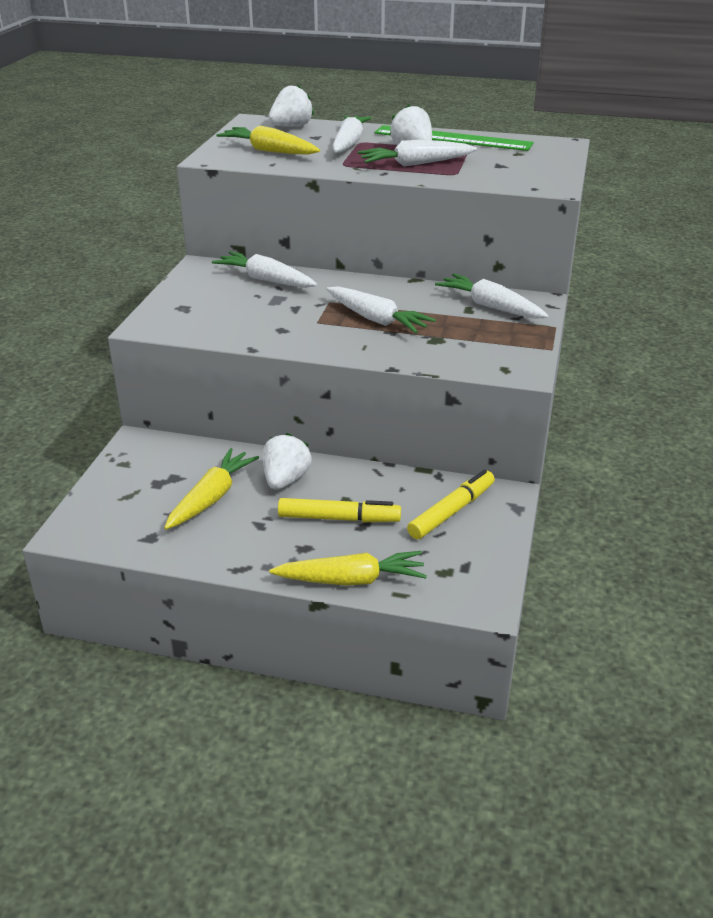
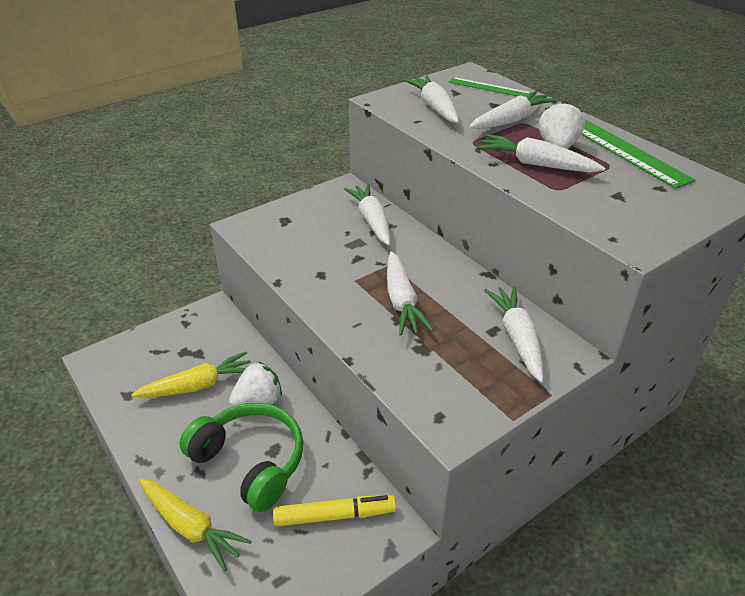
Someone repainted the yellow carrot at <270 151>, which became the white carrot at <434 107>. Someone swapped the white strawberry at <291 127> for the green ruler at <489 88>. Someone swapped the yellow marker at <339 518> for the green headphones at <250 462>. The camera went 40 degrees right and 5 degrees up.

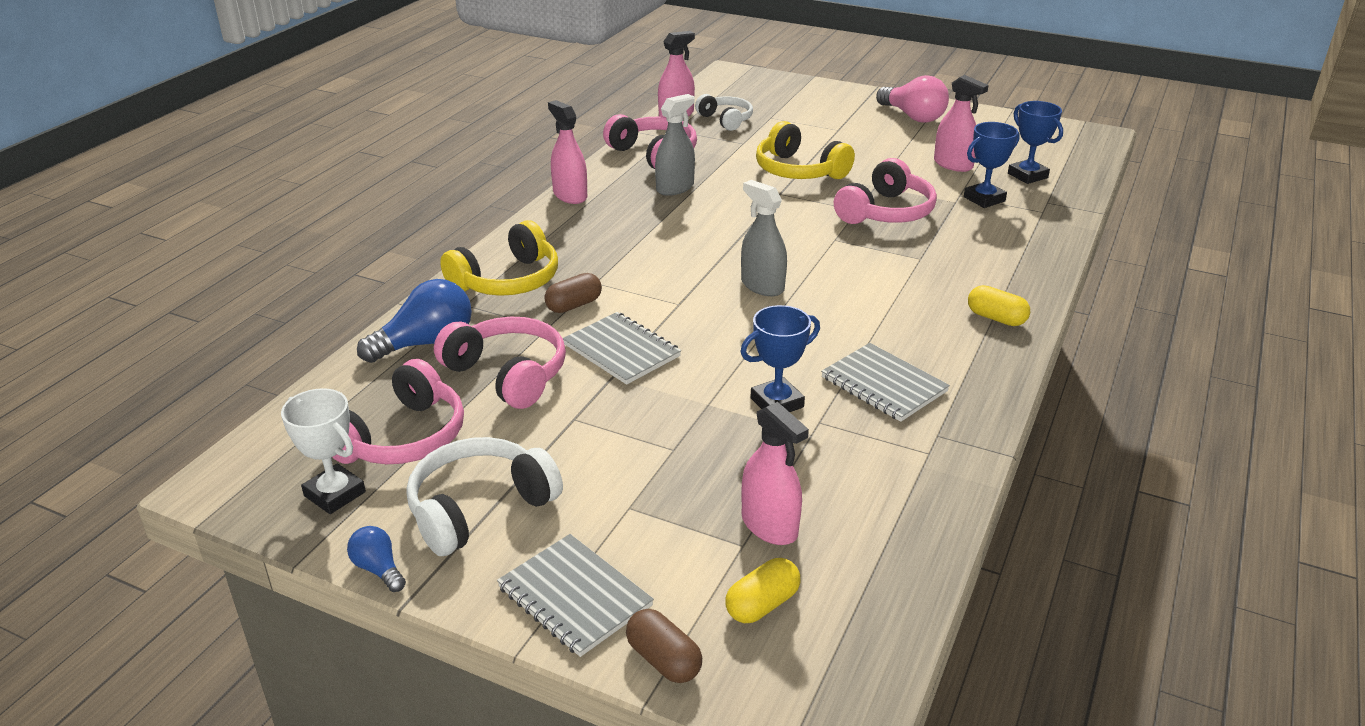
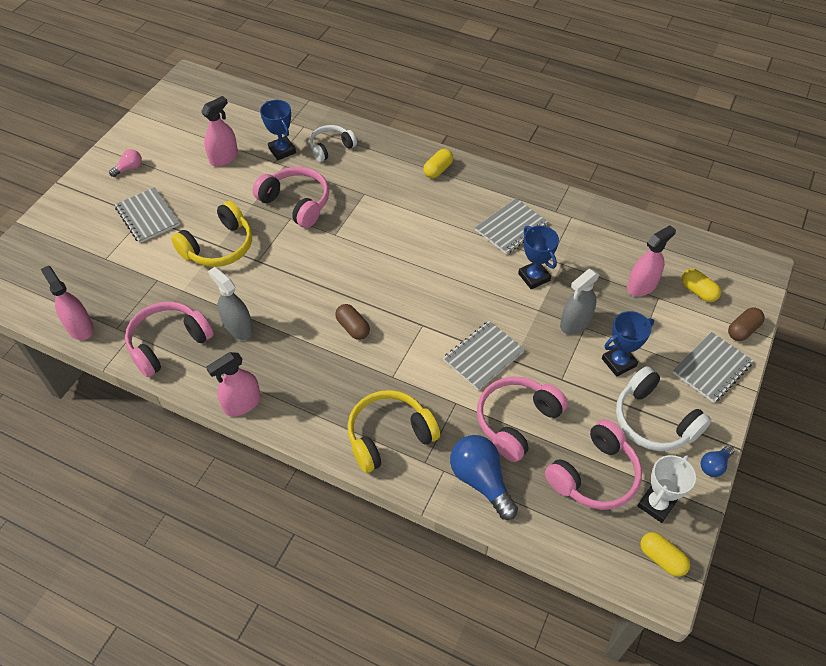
Someone rotated the pink headphones at <402 438> by 105 degrees clockwise. Someone rotated the yellow headphones at <507 281> by 75 degrees counterclockwise. Someone carried the brown capsule from <574 305> to <353 327>. Someone carried the white headphones from <726 120> to <331 148>. Someone carried the grey spray bottle from <762 286> to <575 323>. Someone scaled the pink light bulb at <913 116> by 0.52. Someone carried the blue trophy from <1027 175> to <618 362>. Someone put down the grey notebook at <147 216>. Someone put down the yellow capsule at <661 558>. The camera went 90 degrees left and 20 degrees up.

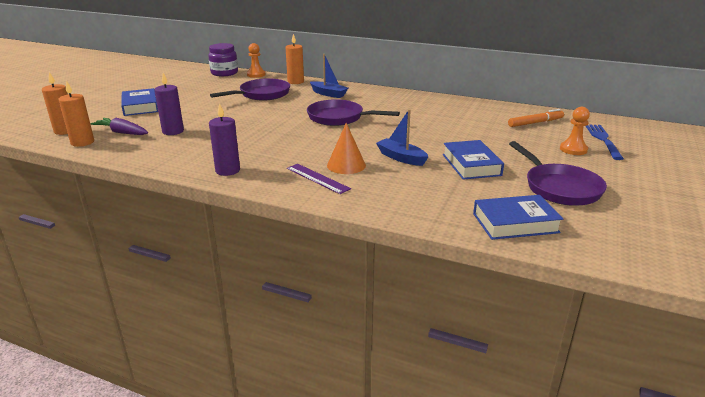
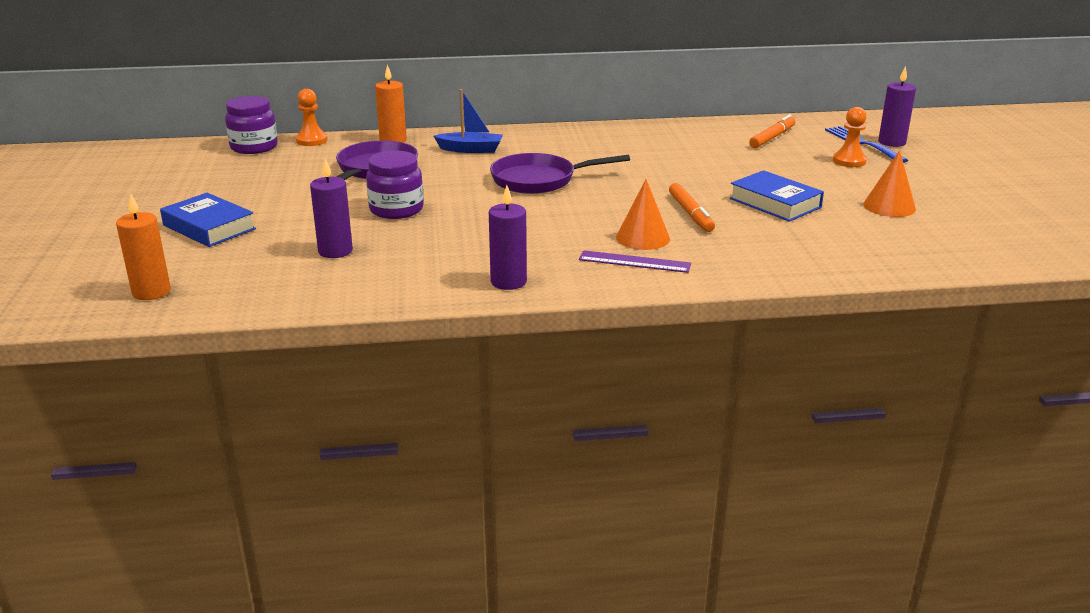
Someone took away the orange candle at <82 142>. Someone took away the purple carrot at <122 132>. Someone swapped the blue boat at <401 158> for the orange marker at <691 213>. Someone took away the blue book at <515 223>. Someone swapped the purple pan at <559 188> for the orange cone at <889 206>. Someone put down the purple jar at <396 210>. Someone put down the purple candle at <892 142>. The camera went 30 degrees left and 0 degrees up.

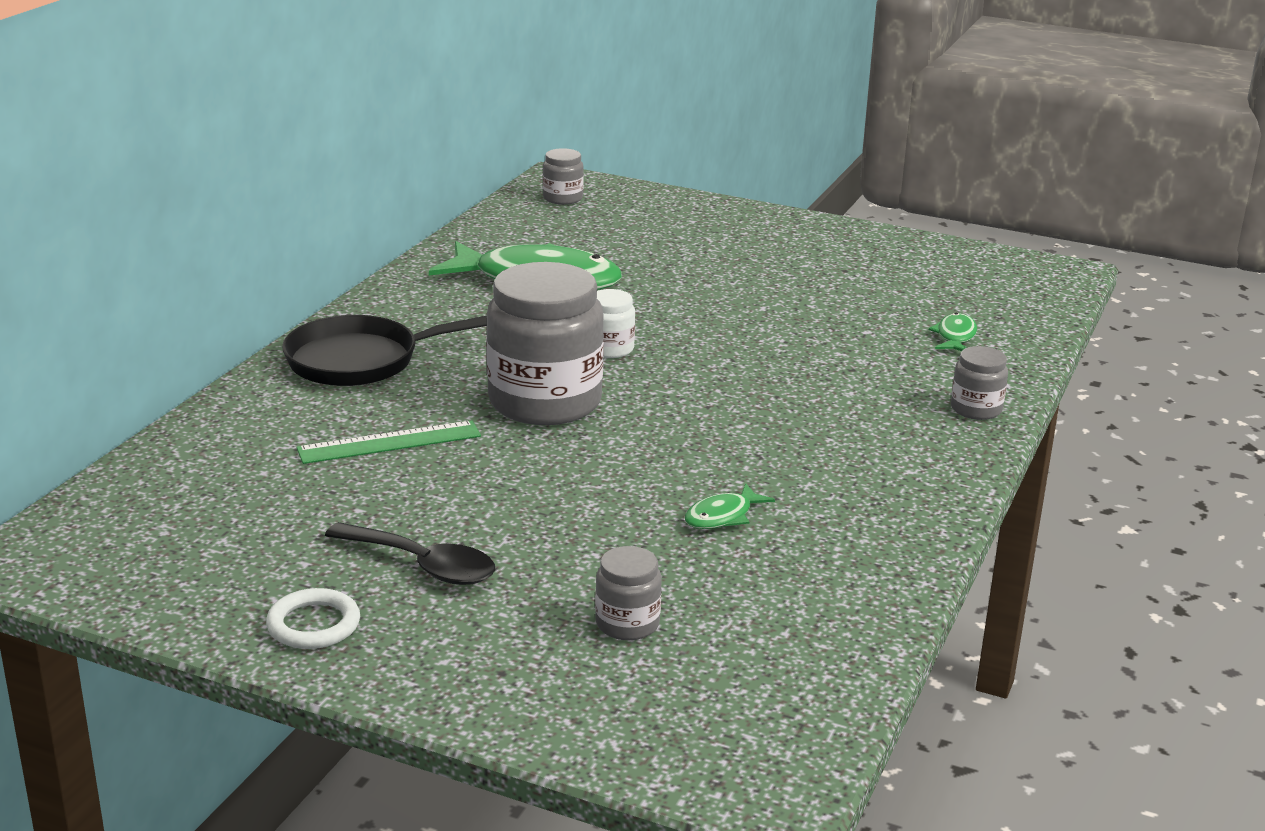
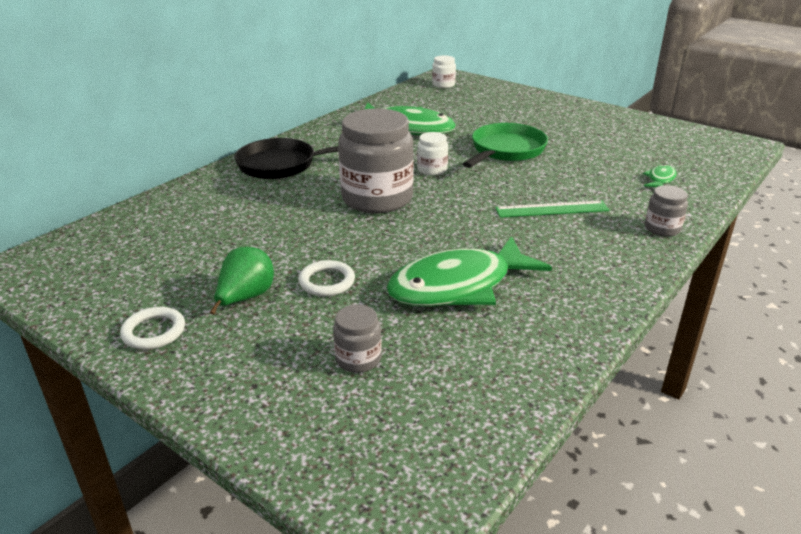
Someone carried the green ruler from <389 442> to <552 209>. Someone swapped the black spoon at <423 565> for the green pear at <245 298>. Someone repainted the grey jar at <562 198>, which became the white jar at <443 85>. Someone scaled the green fish at <722 516> by 2.40. Someone put down the white ring at <327 282>. Someone put down the green pan at <506 150>. The camera went 15 degrees right and 5 degrees up.

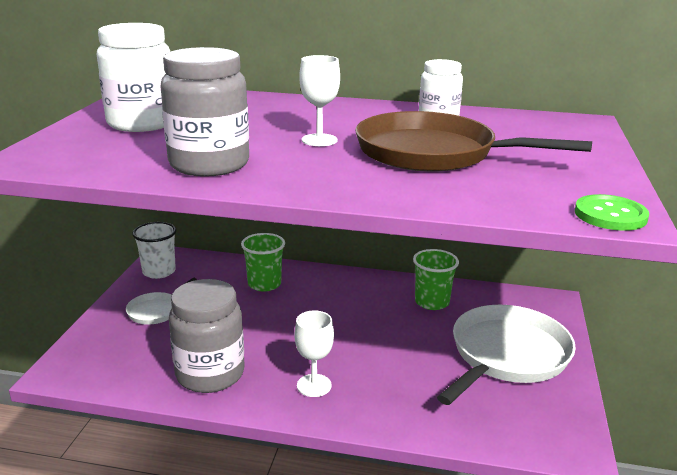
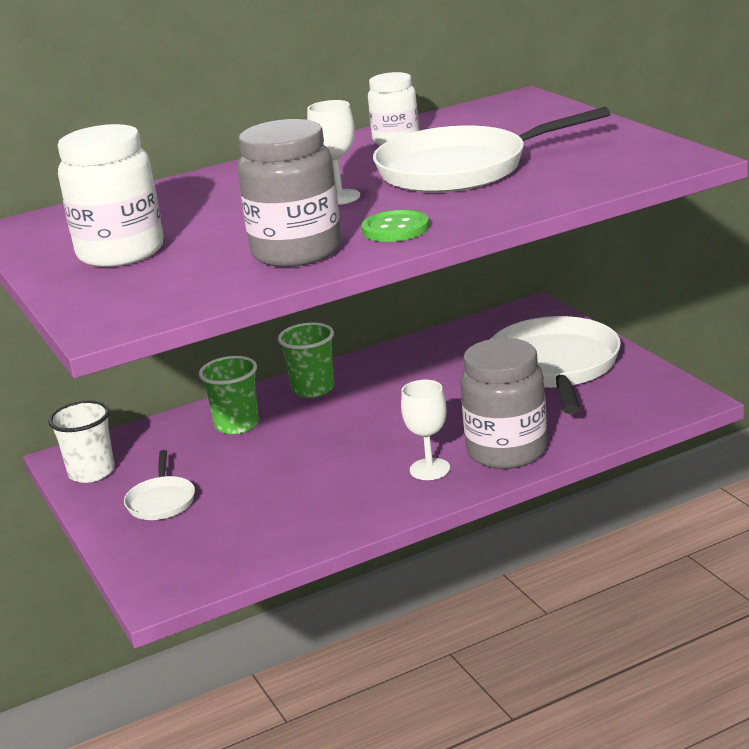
Someone carried the grey jar from <210 374> to <506 451>. Someone repainted the brown pan at <432 153>, which became the white pan at <459 169>. Someone carried the green cup from <432 302> to <313 389>. Someone carried the green button from <610 215> to <395 229>. The camera went 35 degrees left and 0 degrees up.

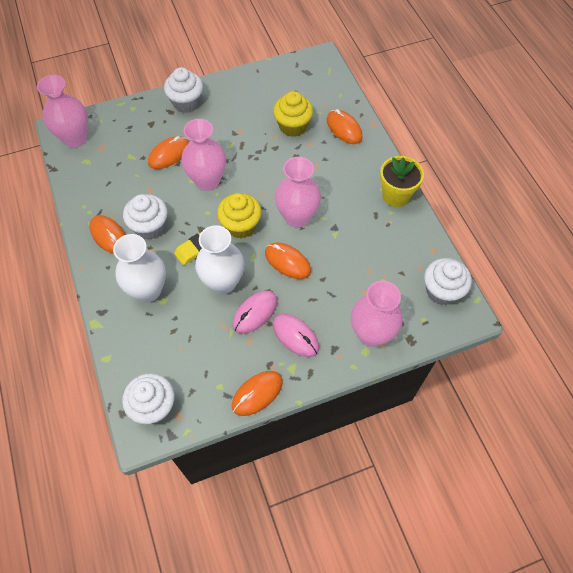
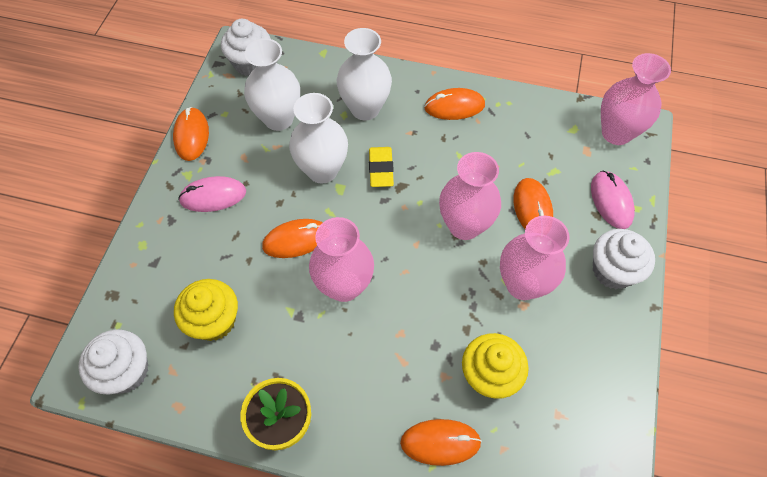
Someone took away the white cupcake at <150 227>. Someone carried the yellow cupcake from <241 226> to <214 321>. Someone carried the pink mouse from <255 313> to <611 201>. Someone carried the pink vase from <371 334> to <522 284>. Someone put down the white vase at <278 119>. The camera went 125 degrees right and 0 degrees up.

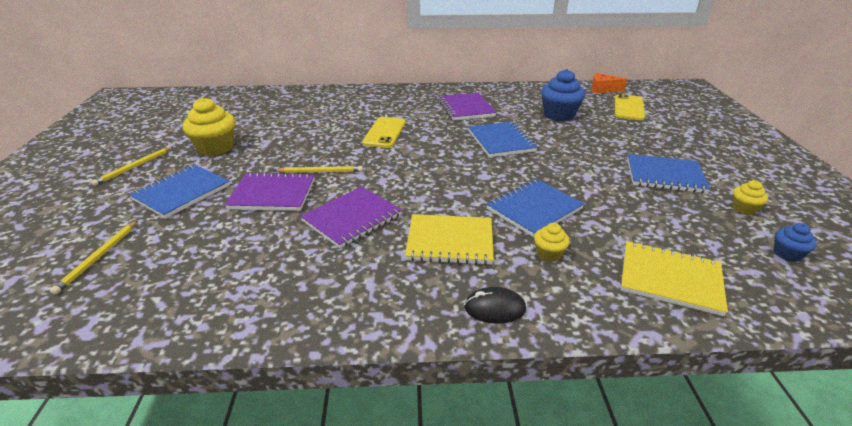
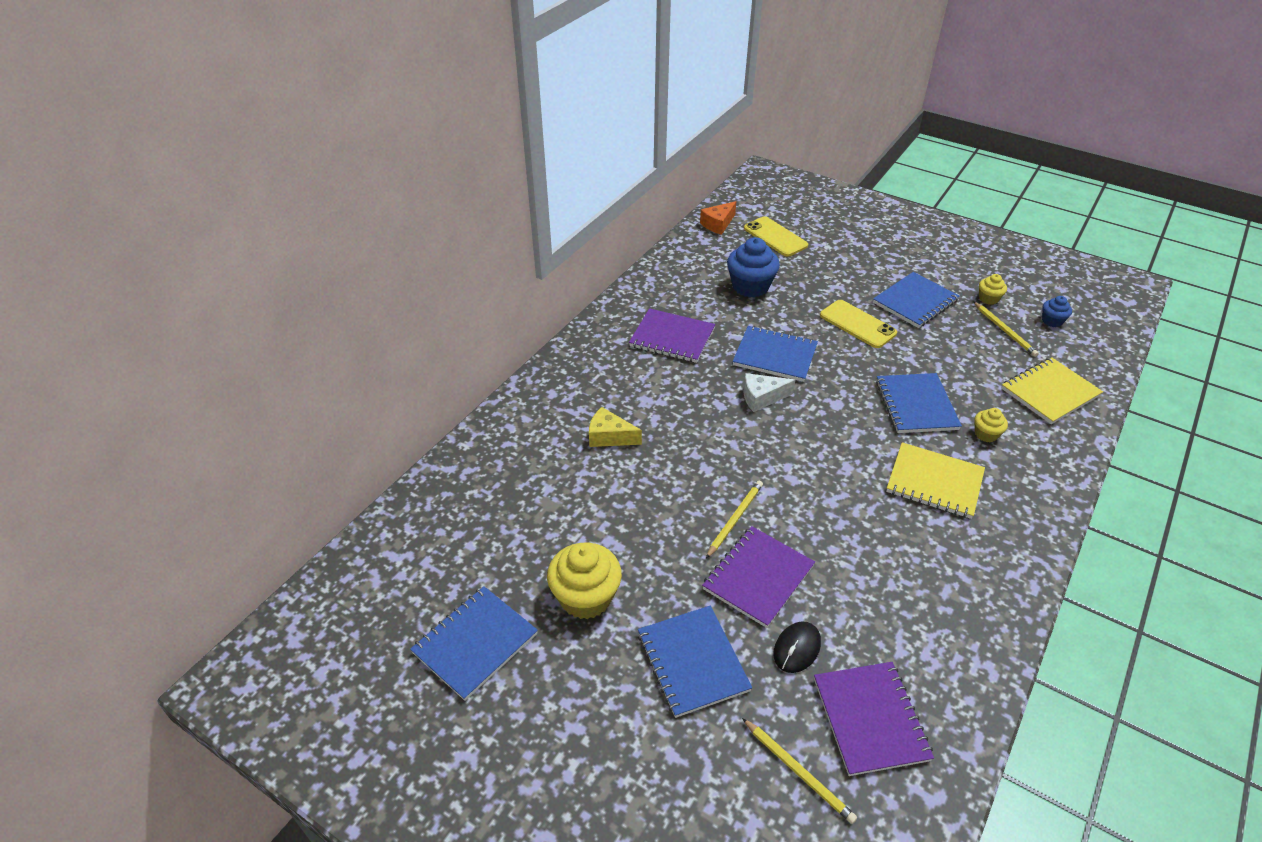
Someone carried the yellow pencil from <134 167> to <1004 330>. Someone carried the purple notebook from <352 218> to <870 719>. Someone carried the yellow phone from <384 132> to <857 324>. Someone rotated the yellow notebook at <450 241> by 75 degrees clockwise. Someone carried the black mouse from <494 308> to <796 648>. Someone put down the blue notebook at <475 643>. Someone put down the yellow cheese at <609 436>. Someone put down the white cheese at <762 397>. The camera went 55 degrees left and 10 degrees up.

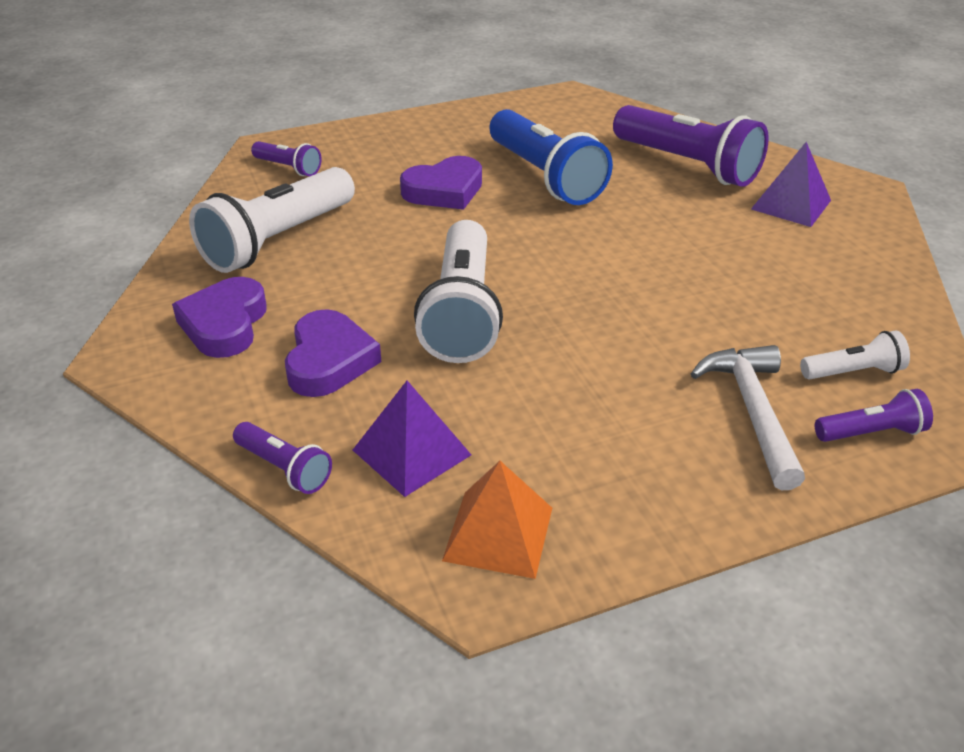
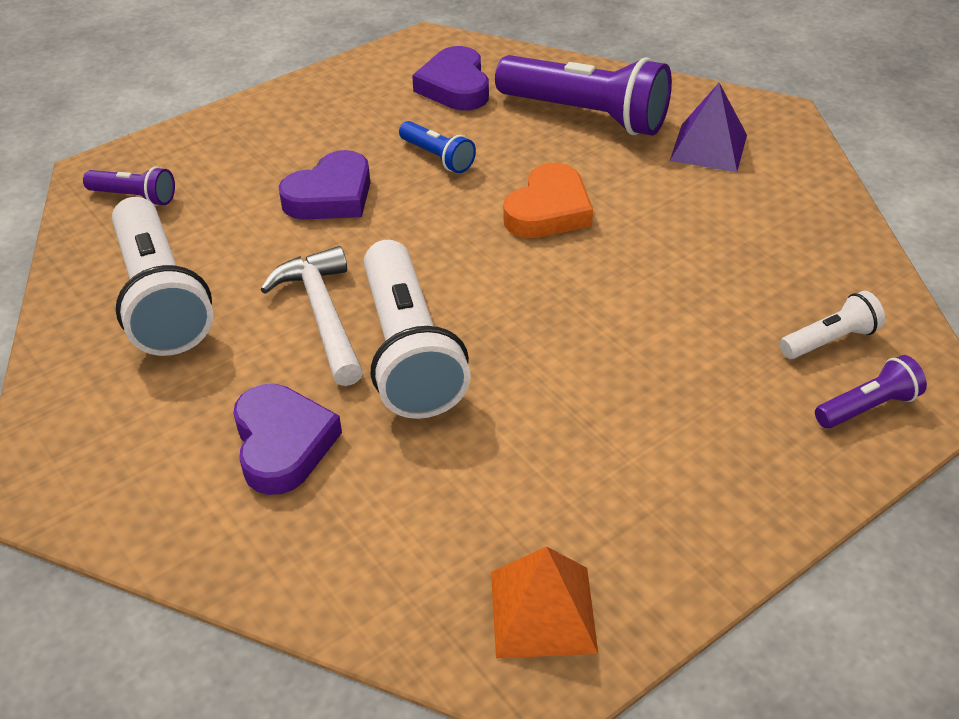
Someone carried the purple heart from <225 324> to <455 86>. Someone rotated the white flashlight at <278 240> by 45 degrees counterclockwise. Someone took away the purple flashlight at <284 468>. Someone took away the purple pyramid at <411 452>. Someone scaled the blue flashlight at <545 177> by 0.48. Someone carried the white hammer from <752 411> to <322 315>. Someone put down the orange heart at <548 210>. The camera went 15 degrees left and 5 degrees up.

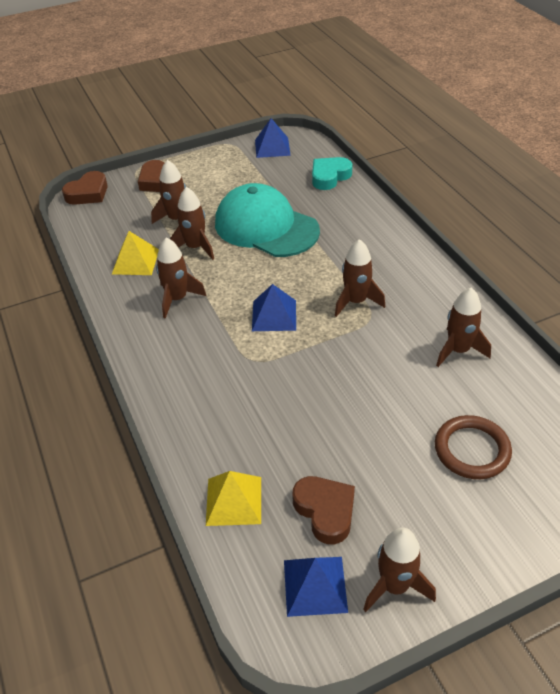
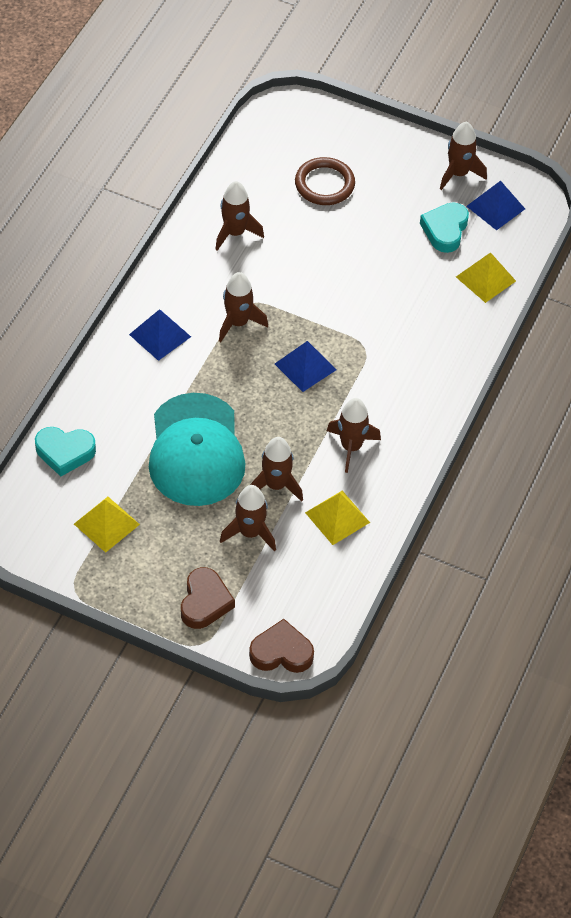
Someone carried the blue pyramid from <272 147> to <160 335>. Someone repainted the brown heart at <325 511>, which became the turquoise heart at <445 230>. Someone put down the yellow pyramid at <106 524>. The camera went 135 degrees left and 10 degrees up.

